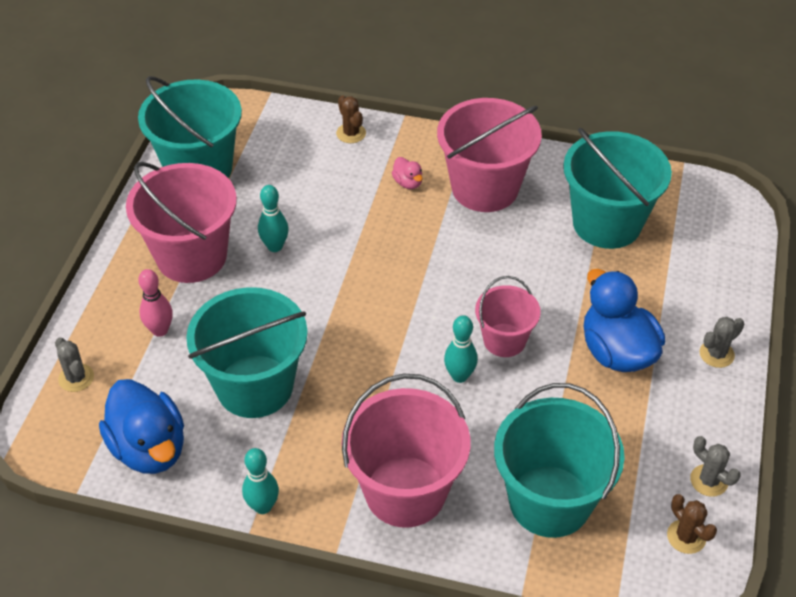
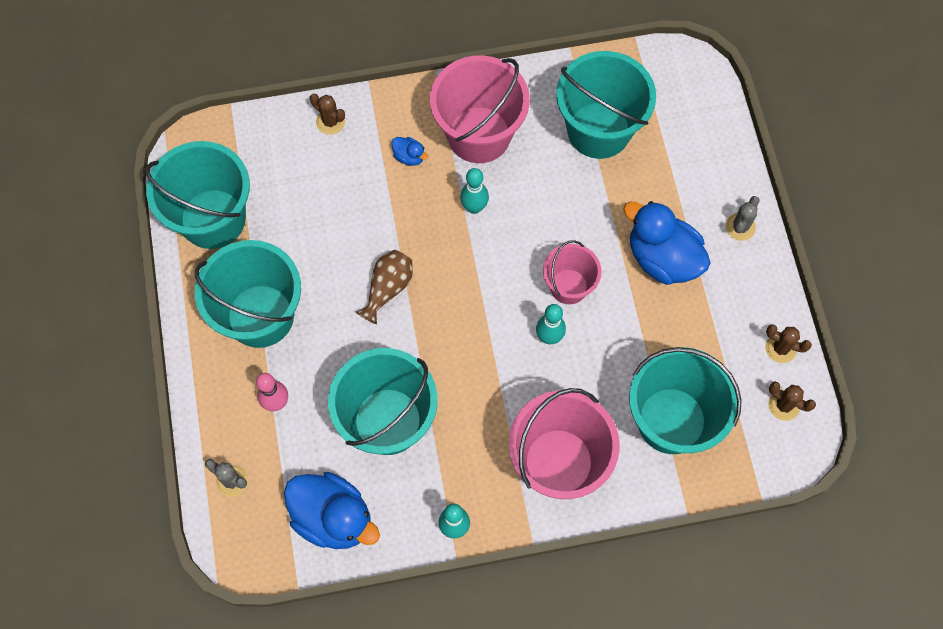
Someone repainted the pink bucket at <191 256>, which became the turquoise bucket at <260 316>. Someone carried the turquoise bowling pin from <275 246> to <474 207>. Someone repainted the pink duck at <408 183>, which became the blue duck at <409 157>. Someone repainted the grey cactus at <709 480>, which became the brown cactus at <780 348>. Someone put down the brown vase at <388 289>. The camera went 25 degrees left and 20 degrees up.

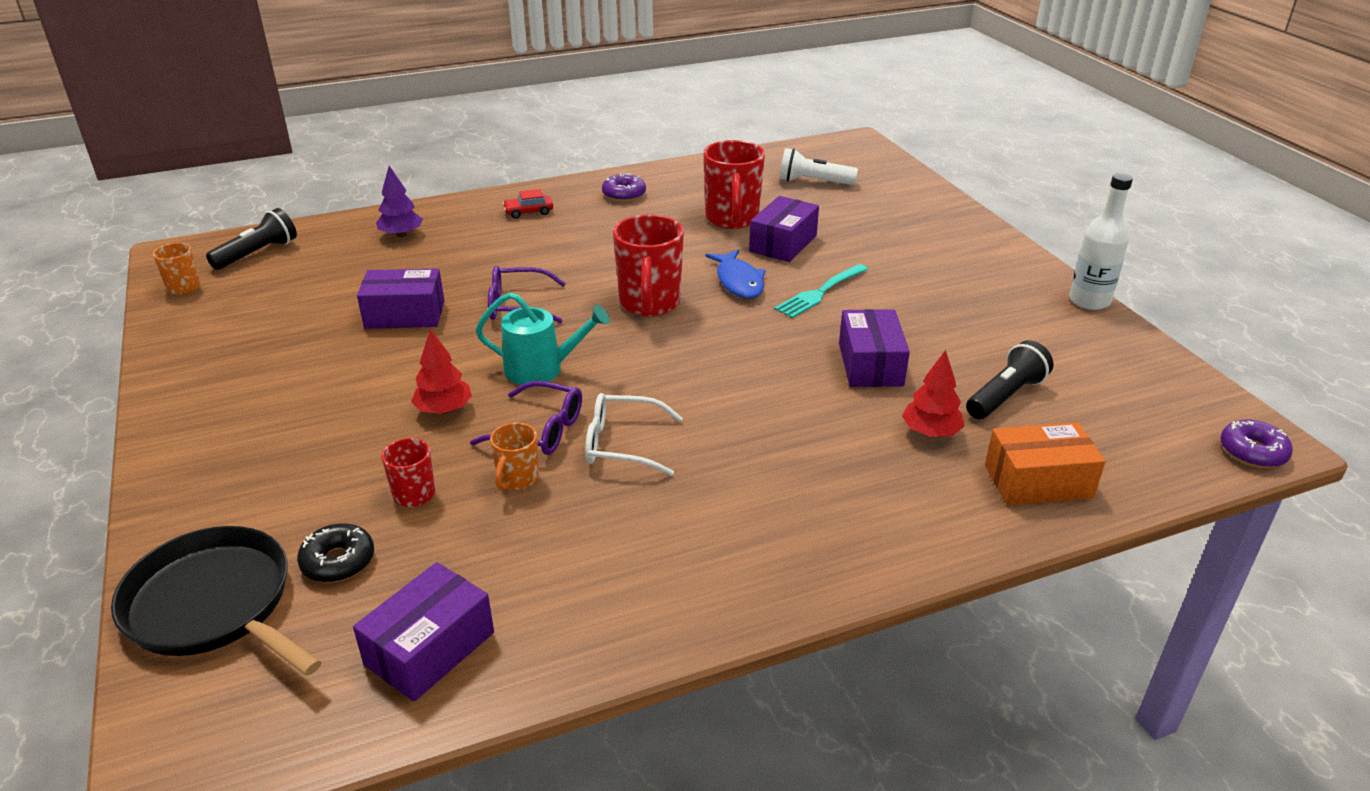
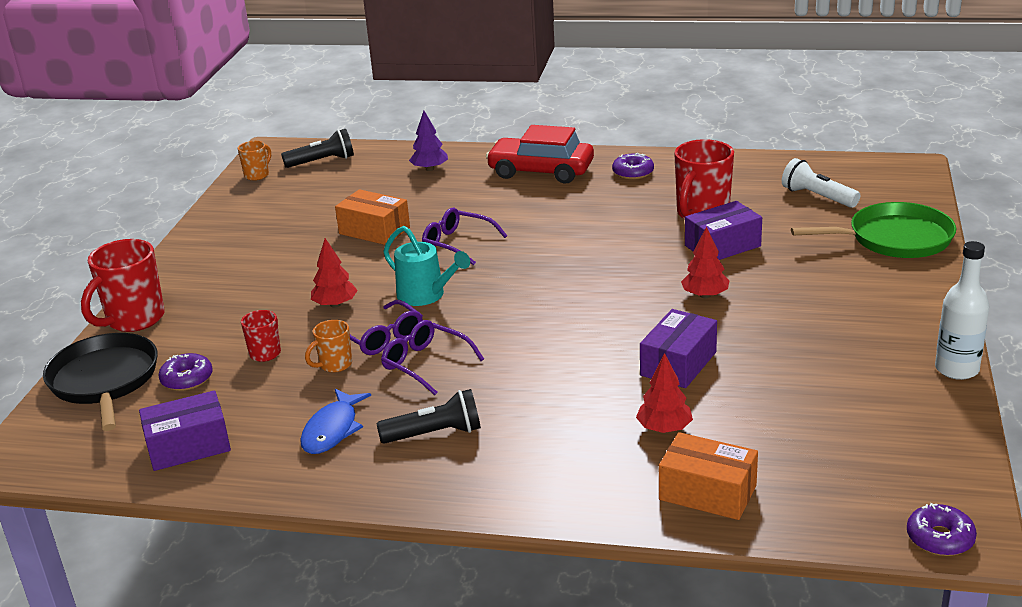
Someone repainted the black donut at <338 561>, which became the purple donut at <187 379>. Someone repainted the purple box at <405 314>, which became the orange box at <374 230>. Someone scaled the red car at <528 212> by 2.34. Someone repainted the white glasses at <622 444>, which became the purple glasses at <425 364>. Someone carried the red mug from <649 304> to <134 320>. Someone carried the blue fish from <738 282> to <332 430>. Someone swapped the turquoise fork at <819 293> for the red tree at <705 295>. Someone carried the black flashlight from <1006 396> to <435 434>. Someone put down the green pan at <894 239>. The camera went 35 degrees right and 5 degrees down.

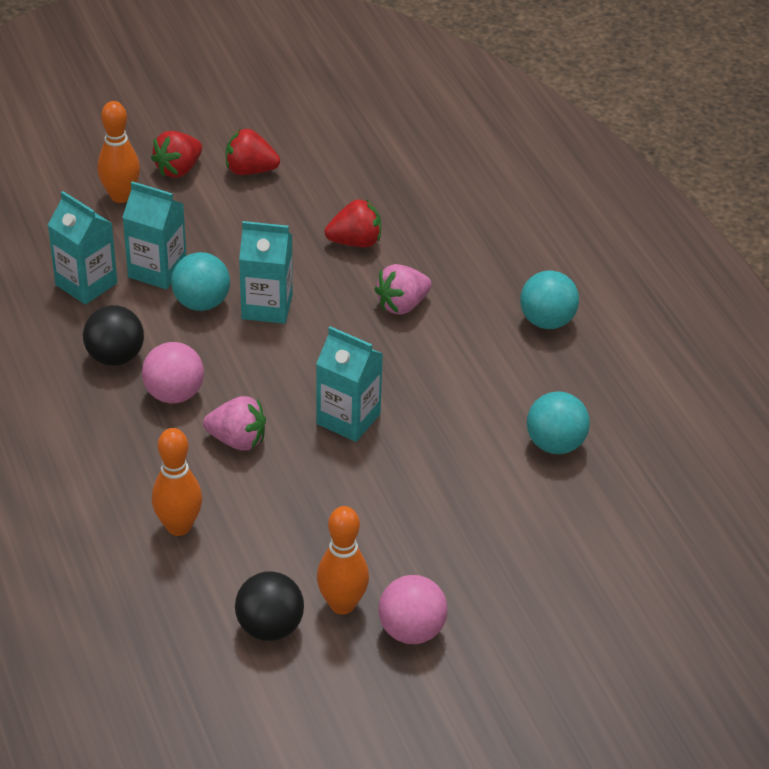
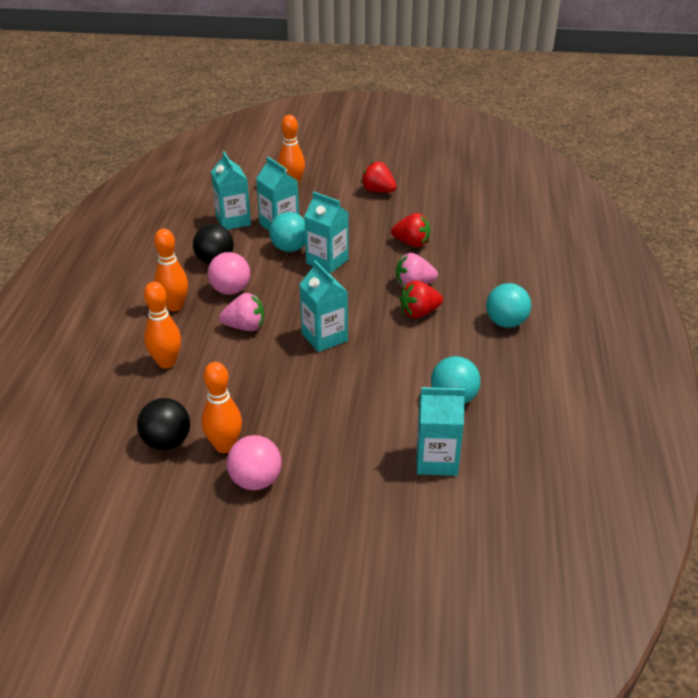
Someone carried the red strawberry from <178 169> to <419 313>. Someone rotated the pink strawberry at <237 440> by 45 degrees counterclockwise. Someone put down the orange bowling pin at <174 306>. Someone put down the turquoise carton at <436 460>. The camera went 30 degrees right and 5 degrees down.

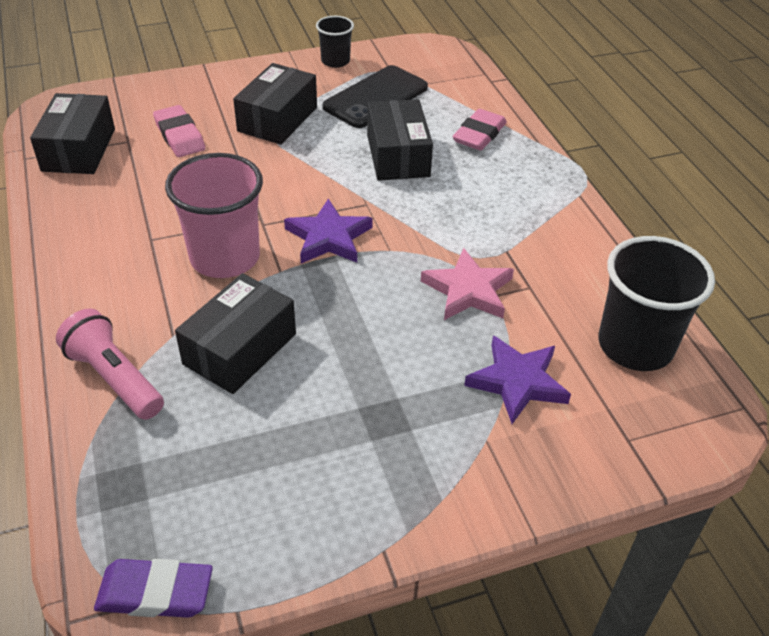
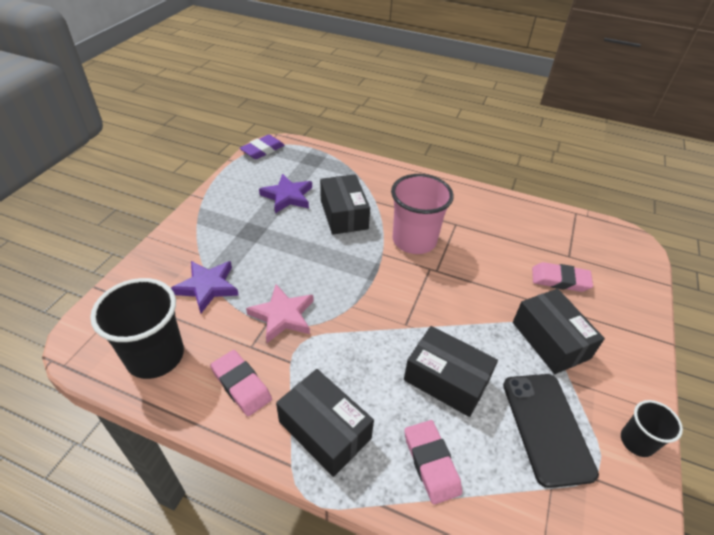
Someone carried the black box from <79 150> to <324 430>. Someone took away the pink flashlight at <114 378>. Someone carried the purple star from <329 237> to <287 196>. Someone put down the pink eraser at <241 385>. The camera went 130 degrees right and 0 degrees up.

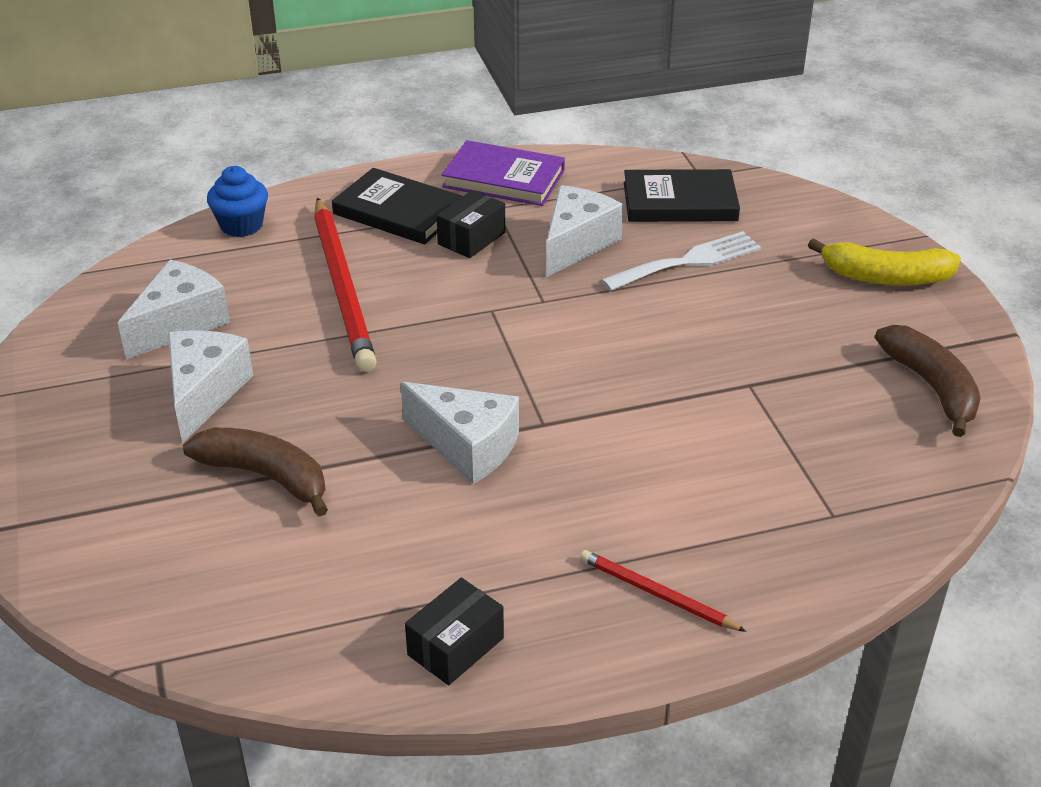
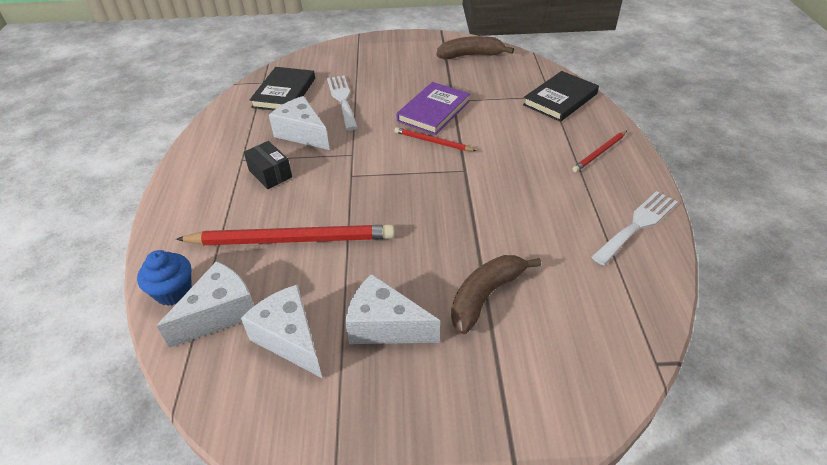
Someone carried the black book from <398 211> to <560 99>. Someone carried the white cheese from <467 446> to <220 313>. Someone swapped the black box at <455 646> for the white fork at <637 225>. Someone carried the purple book from <503 179> to <433 111>. Someone took away the yellow banana at <886 277>. Someone put down the red pencil at <432 142>. The camera went 75 degrees left and 5 degrees up.

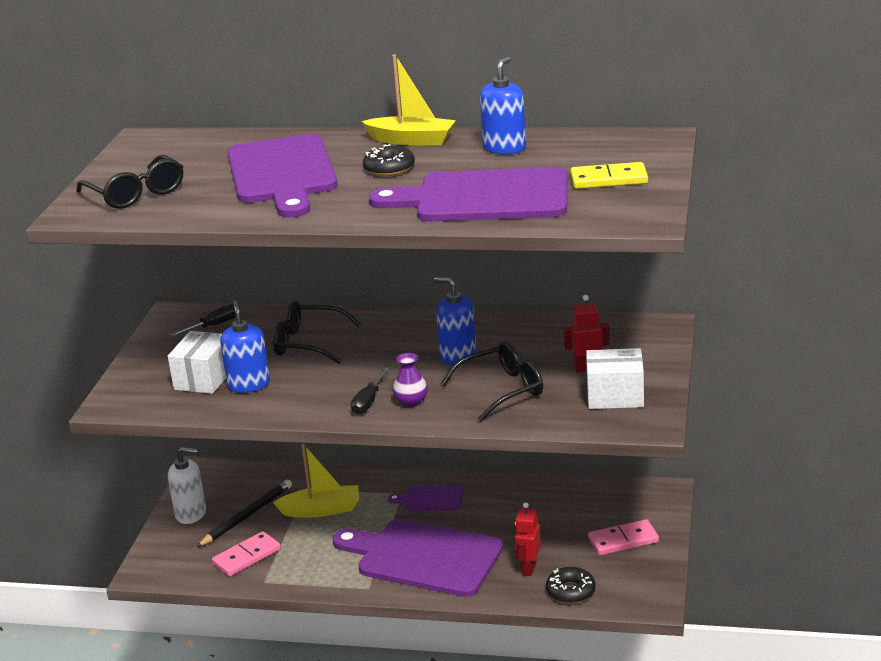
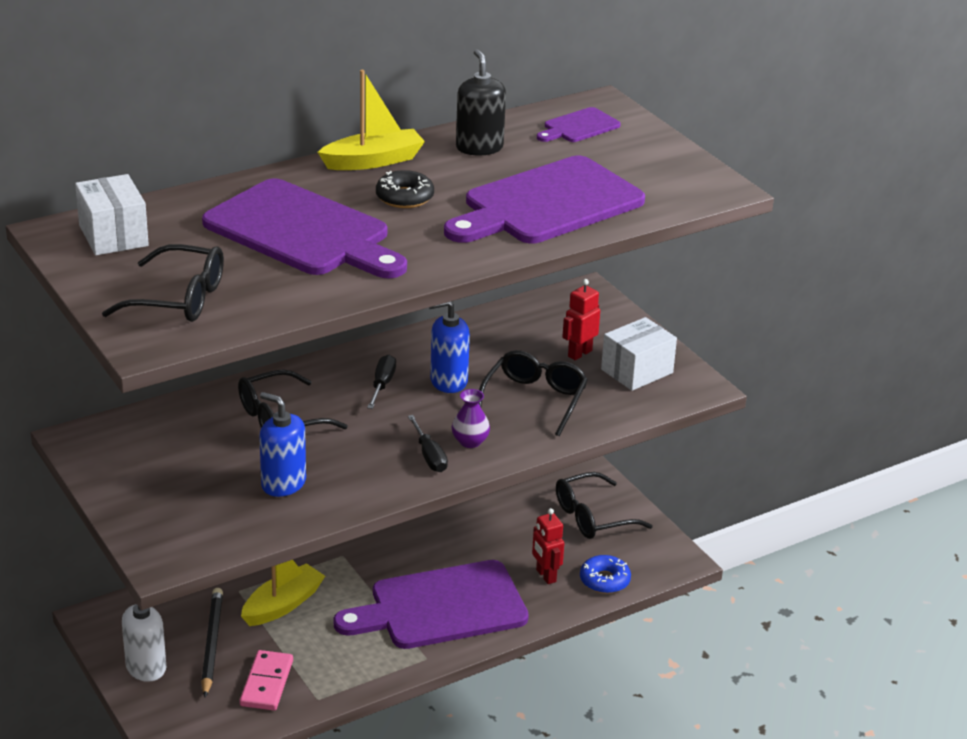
Someone carried the white box from <204 379> to <113 236>. Someone carried the black screwdriver from <214 325> to <382 385>. Someone carried the purple cutting board from <430 499> to <579 127>. Someone repainted the blue soap dispenser at <504 148>, which became the black soap dispenser at <479 147>. Someone repainted the black donut at <570 591>, which became the blue donut at <604 580>. Someone took away the yellow domino at <609 179>. Someone swapped the pink domino at <623 540> for the black glasses at <593 517>. The camera went 45 degrees left and 5 degrees up.

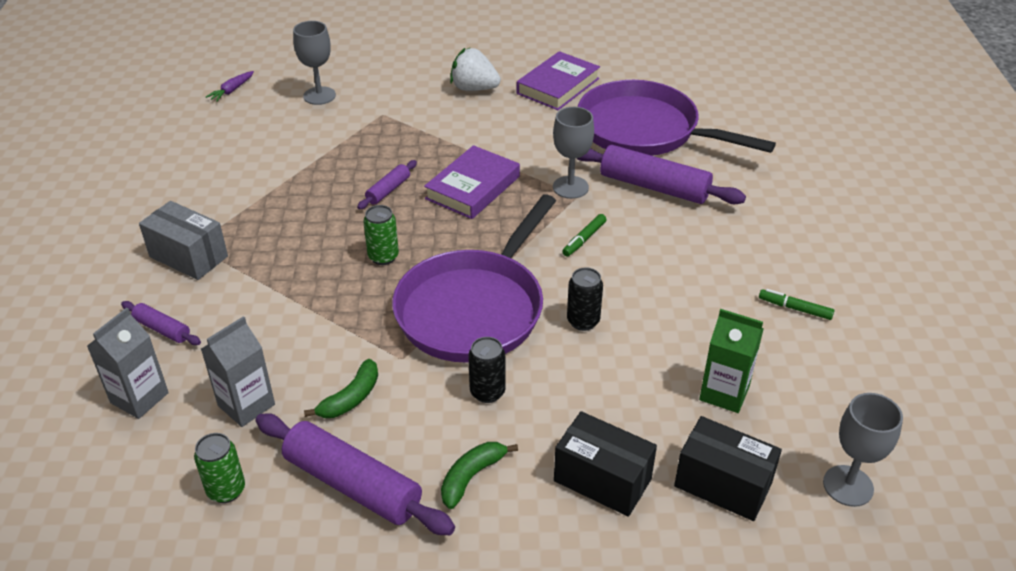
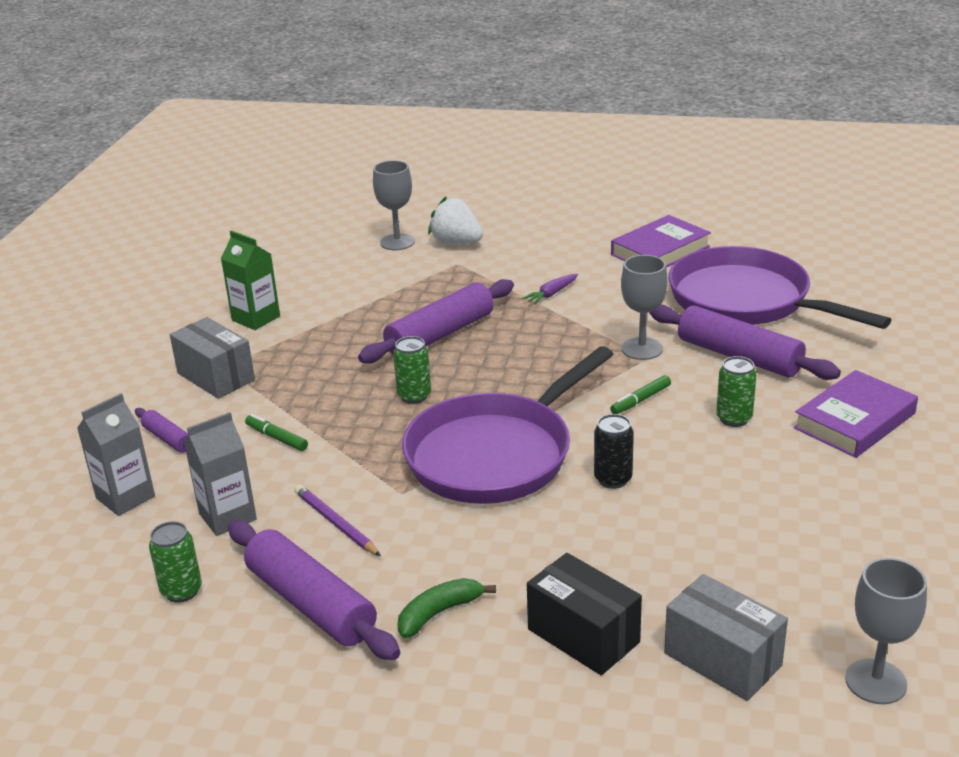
Someone carried the purple carrot from <232 90> to <551 294>. Someone swapped the green banana at <351 398> for the purple pencil at <336 523>. Someone scaled the purple rolling pin at <388 190> by 2.00. Someone carried the purple book from <473 187> to <854 421>. Someone carried the white strawberry from <474 88> to <456 243>. Someone took away the black can at <487 392>. Someone repainted the black box at <723 484>, which became the grey box at <722 659>. Someone carried the green carton from <724 393> to <256 318>. Someone carried the green marker from <795 308> to <276 438>. Someone put down the green can at <734 419>. The camera went 15 degrees right and 10 degrees down.

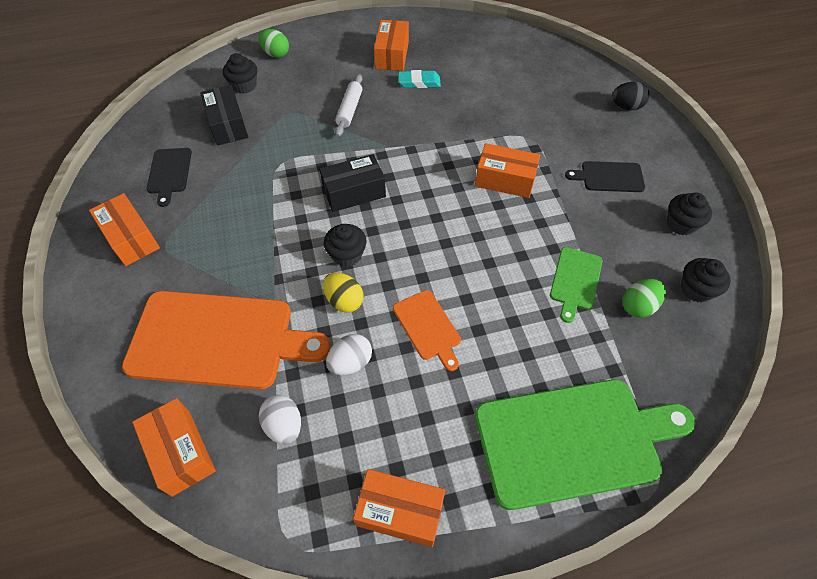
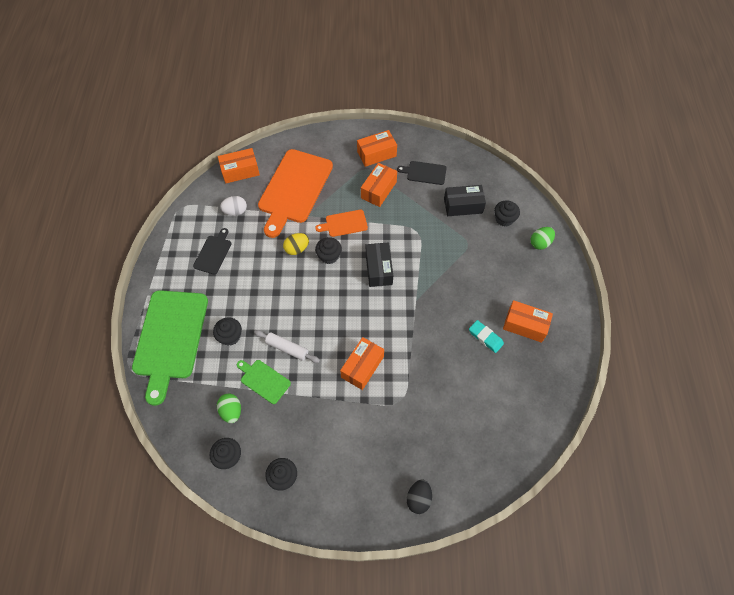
Someone took away the white egg at <350 362>. Someone carried the white rolling pin from <349 110> to <287 348>. Someone carried the orange box from <400 512> to <378 190>. Someone carried the orange cutting board from <428 327> to <344 223>. Someone rotated the turquoise eraser at <419 82> by 60 degrees counterclockwise. Someone carried the black cutting board from <609 177> to <213 253>. Someone put down the black cupcake at <230 336>. The camera went 105 degrees right and 5 degrees up.

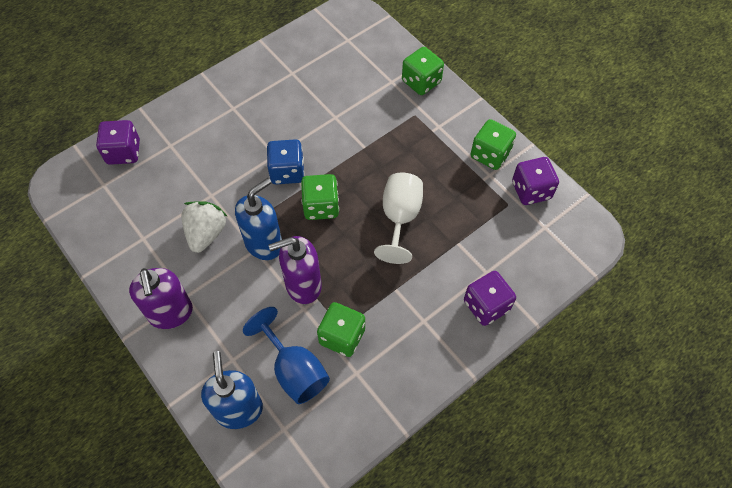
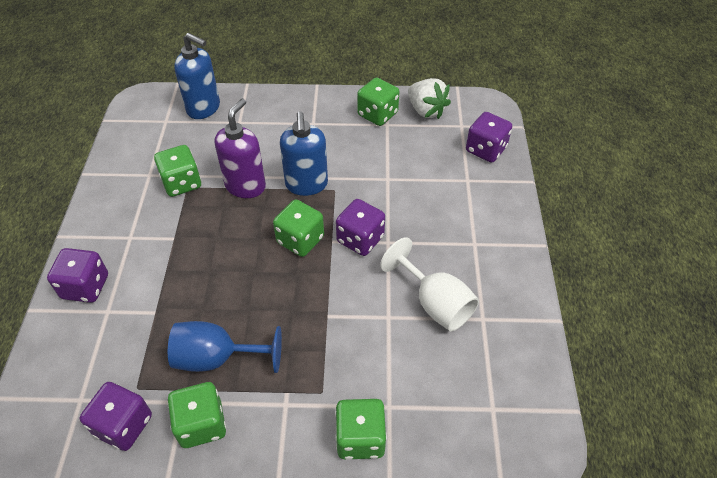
Someone took away the purple soap dispenser at <171 313>. Someone carried the white strawberry from <206 233> to <426 110>. Someone carried the blue goblet from <294 370> to <217 358>. Someone repainted the blue dice at <287 172>, which became the purple dice at <360 239>. Someone carried the white goblet from <400 218> to <435 303>. Someone put down the green dice at <377 114>. The camera went 130 degrees right and 10 degrees down.

